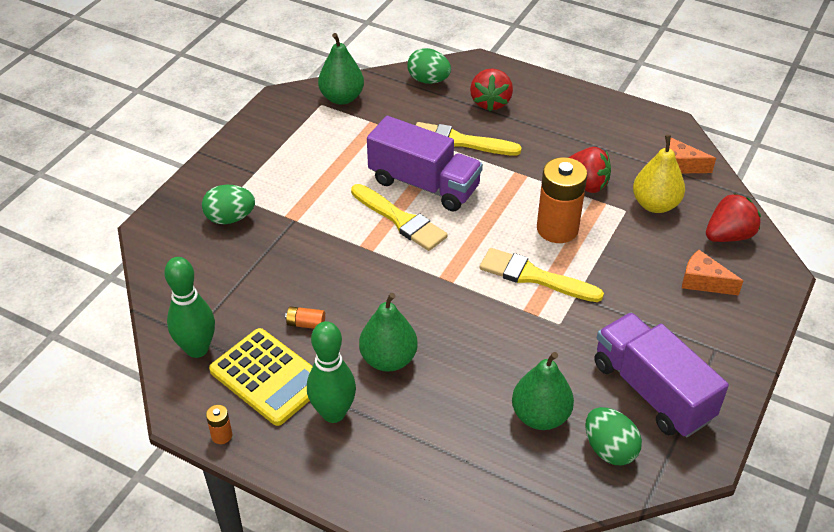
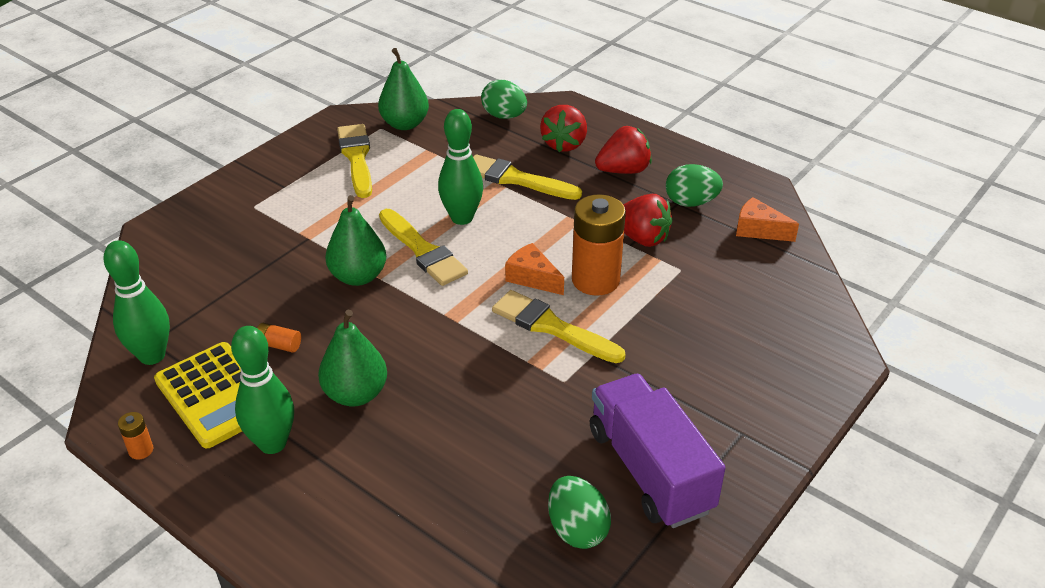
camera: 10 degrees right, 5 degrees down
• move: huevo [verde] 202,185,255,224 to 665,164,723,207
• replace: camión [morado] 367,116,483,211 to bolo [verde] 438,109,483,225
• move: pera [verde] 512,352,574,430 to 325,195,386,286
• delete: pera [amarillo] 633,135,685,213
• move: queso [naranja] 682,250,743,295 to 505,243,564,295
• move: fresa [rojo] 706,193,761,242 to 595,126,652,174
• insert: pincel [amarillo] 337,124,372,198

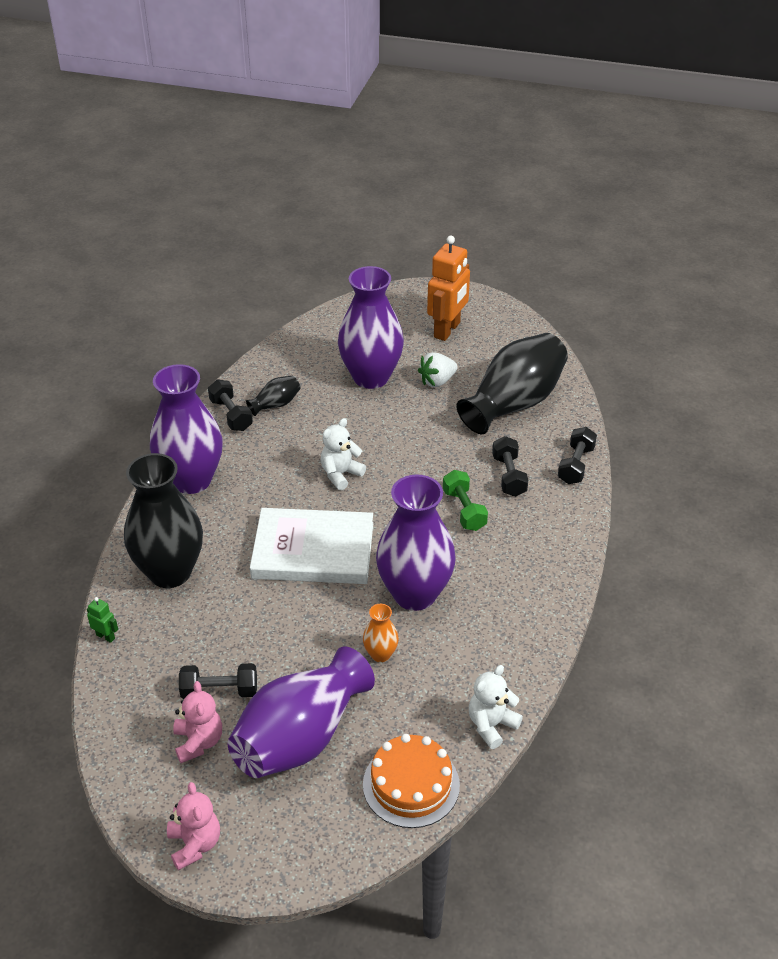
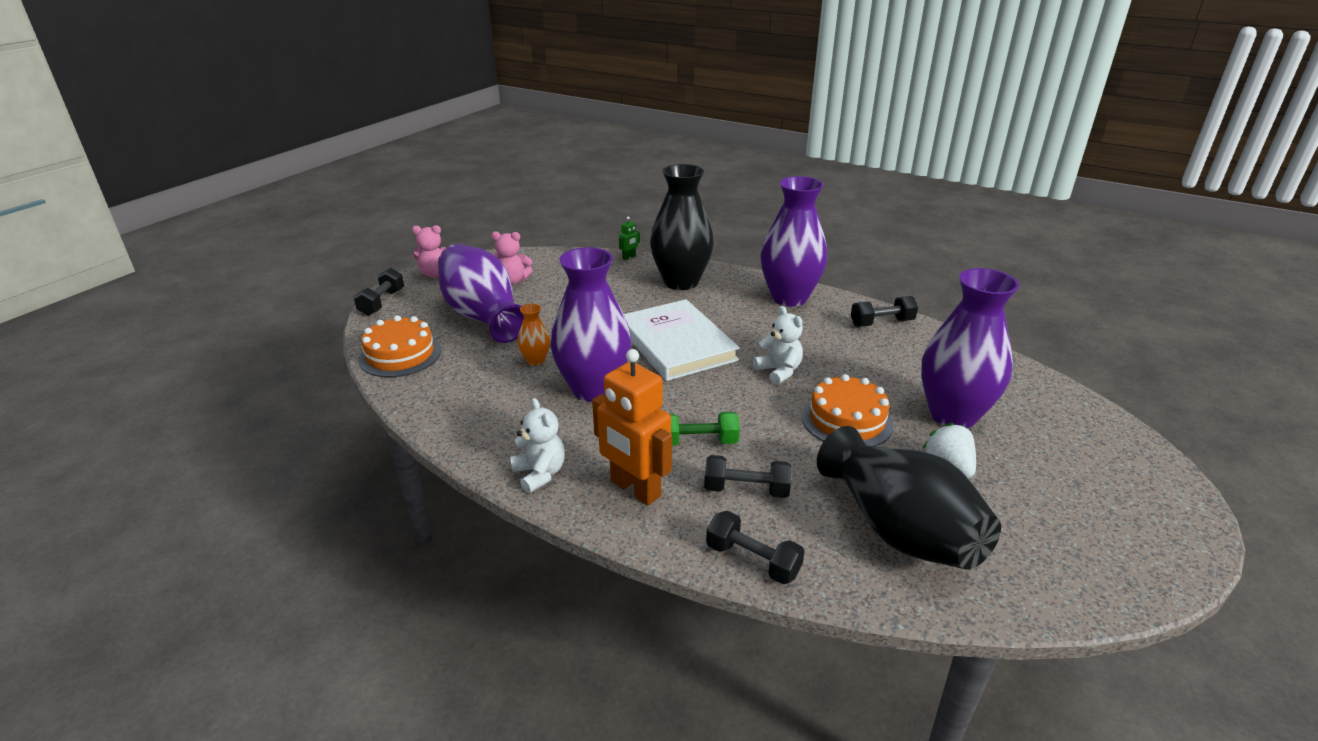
camera: 105 degrees right, 10 degrees down
• move: mancuerna [negro] 179,663,257,699 to 354,268,404,316
• delete: florero [negro] 246,375,300,416
• rotate: libro [blanco] 250,508,373,584 = 624,299,740,381 45 degrees counterclockwise
• move: robot [naranja] 427,236,470,341 to 592,349,672,505
• move: osito [blanco] 469,665,523,749 to 510,398,565,493
• insert: tarta [naranja] 802,374,894,446

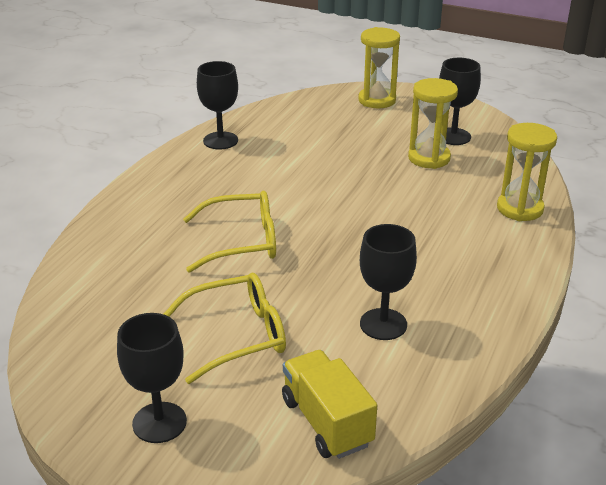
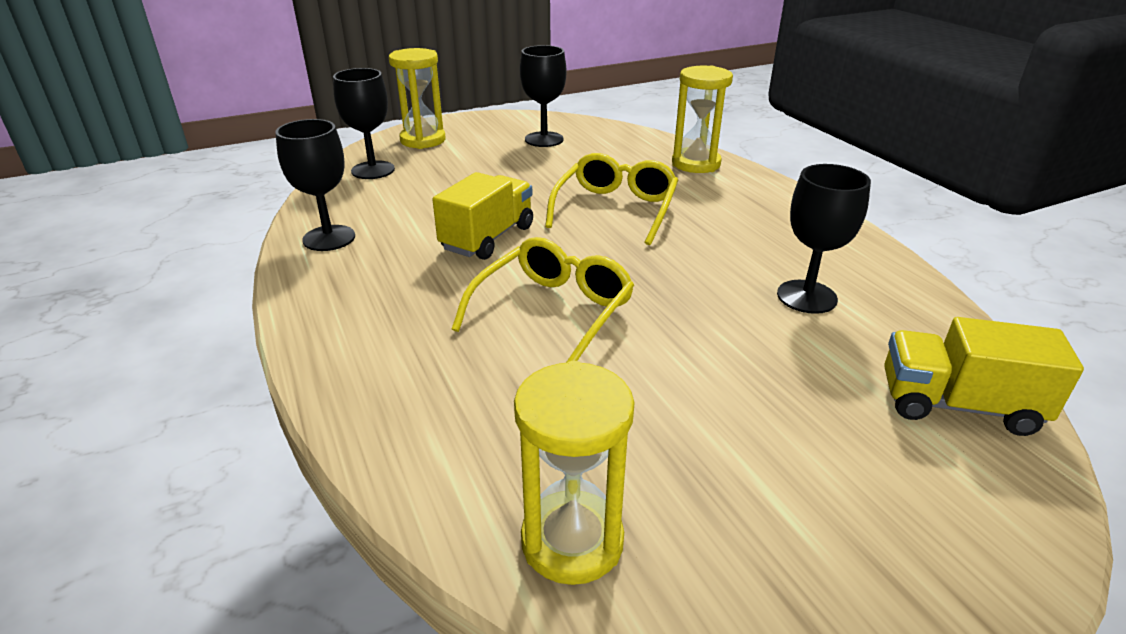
camera: 50 degrees left, 0 degrees up
• move: copa [negro] 117,313,187,443 to 333,68,395,179
• move: gafas [amarillo] 164,273,286,384 to 545,153,678,245
• move: reloj de arena [amarillo] 408,78,458,169 to 514,361,635,585
• insert: camión [amarillo] 432,172,533,260

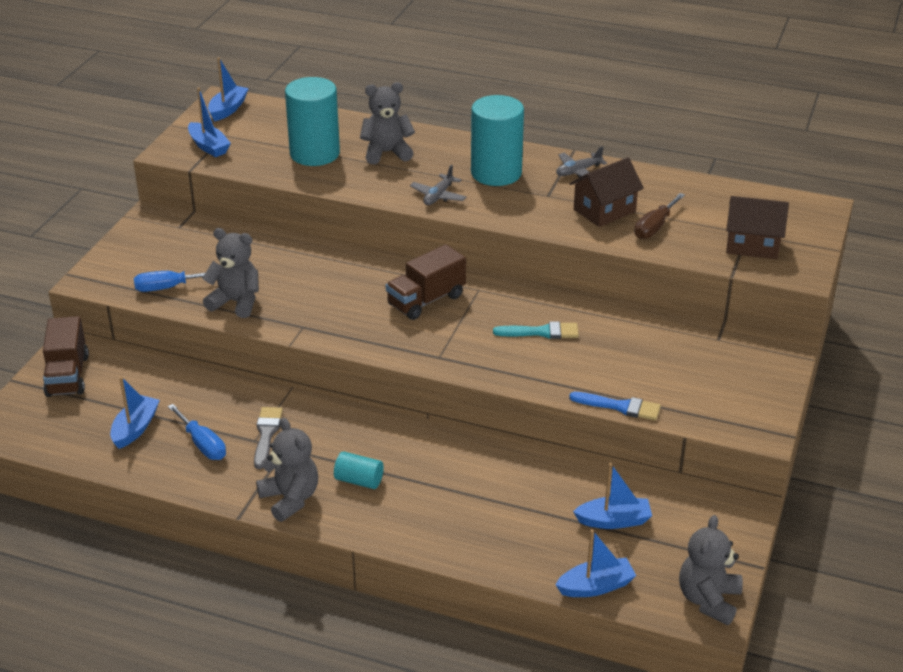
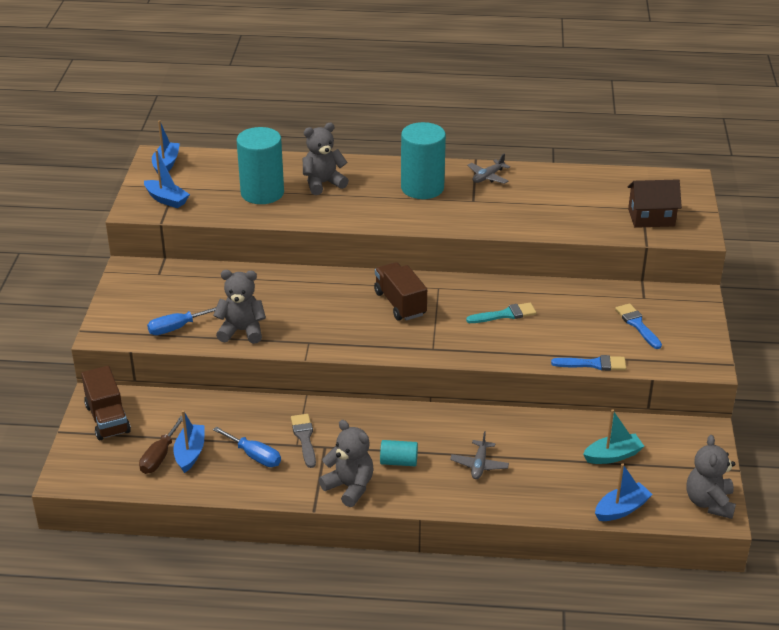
camera: 15 degrees left, 0 degrees up
• rotate: camión [marrón] 386,244,466,320 = 374,262,427,321 120 degrees clockwise
• move: avión [gris] 410,165,467,205 to 450,431,509,479
• delete: casa [marrón] 570,157,644,227
• recolor: barco [azul] 573,463,652,529 to barco [turquesa] 583,409,644,464
• move: destornillador [marrón] 634,193,685,239 to 139,416,183,474
• insert: pincel [azul] 615,303,662,349

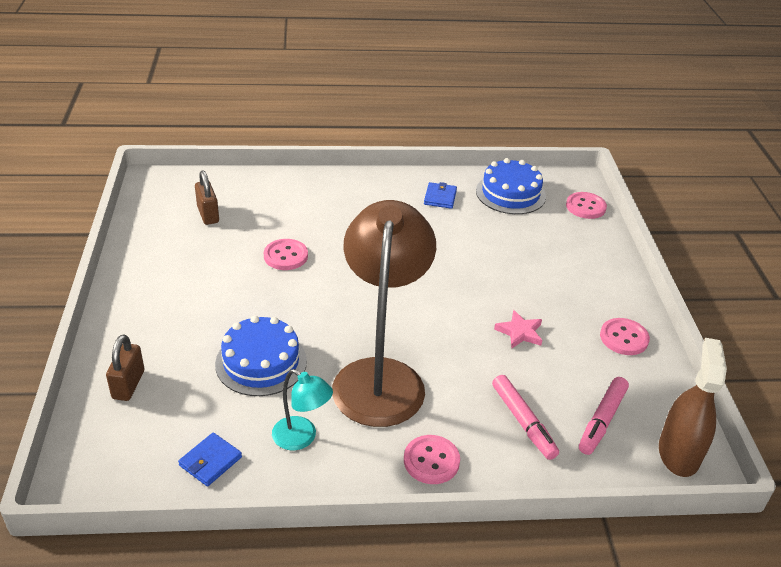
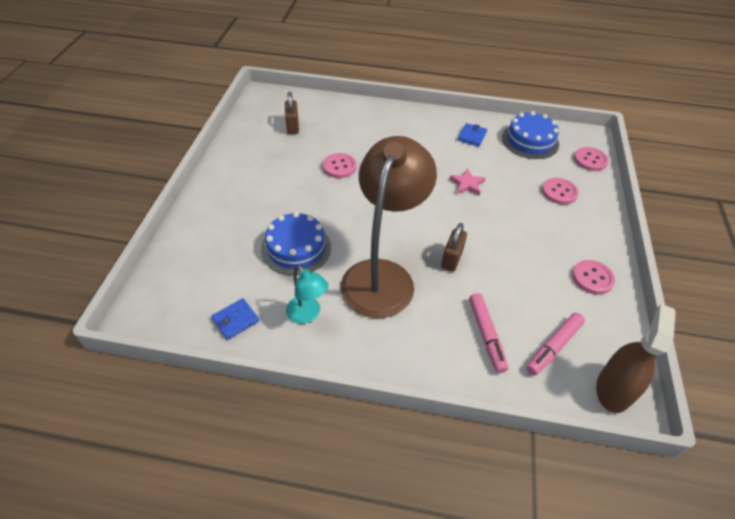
camera: 15 degrees right, 10 degrees up
• move: candado [marrón] 106,334,144,401 to 441,223,467,272
• move: botón [rosa] 404,435,460,484 to 542,178,579,205
• move: estrella [rosa] 494,310,542,348 to 449,169,486,195

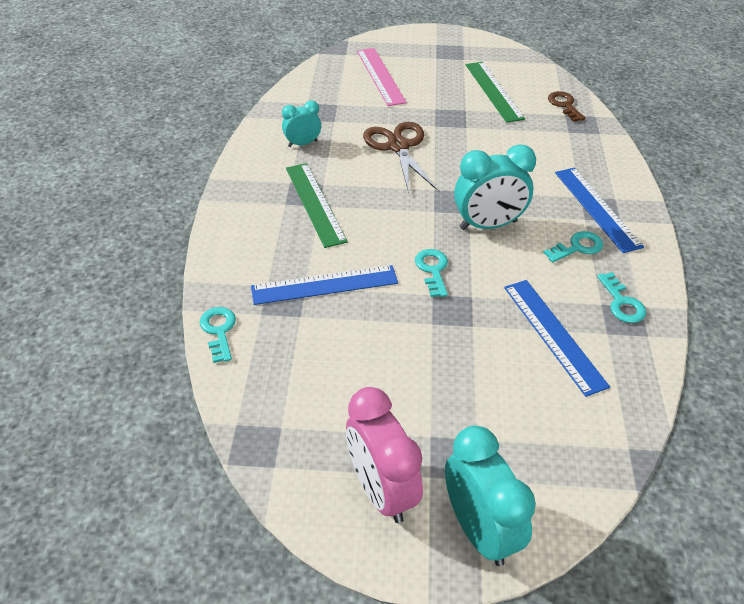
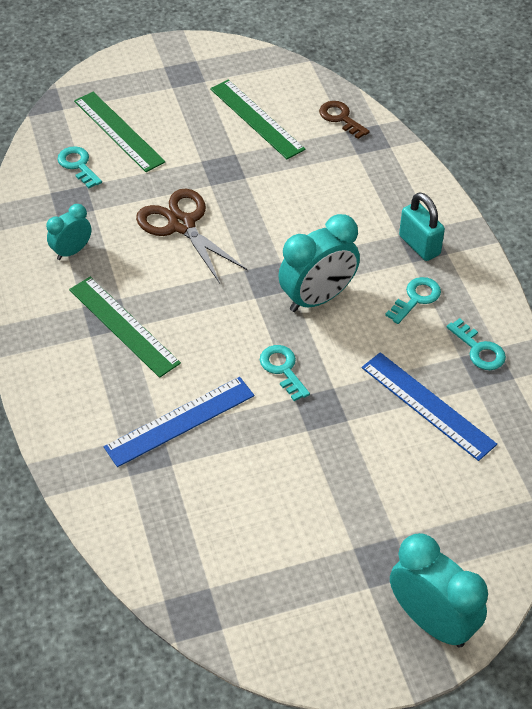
camera: 20 degrees left, 5 degrees up
• move: llave [turquesa] 199,307,236,363 to 57,146,102,189
• delete: despertador [rosa] 346,387,423,523
• recolor: regla [rosa] 357,48,407,106 to regla [verde] 74,92,165,172
• replace: regla [azul] 555,168,644,253 to candado [turquesa] 399,192,445,261

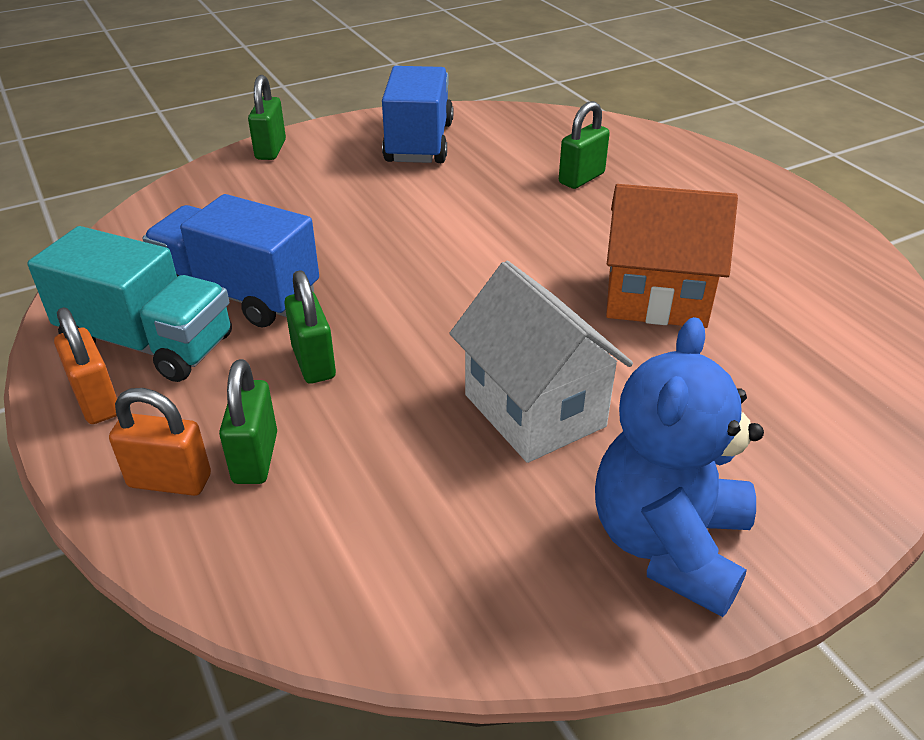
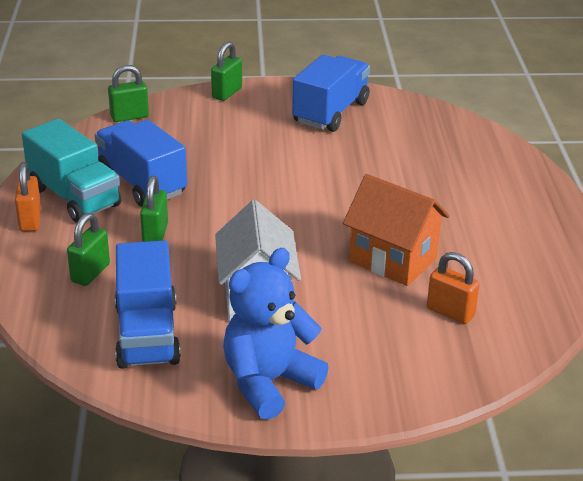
camera: 25 degrees right, 5 degrees down
• move: candado [naranja] 109,388,211,496 to 427,252,480,324
• move: candado [verde] 559,101,610,189 to 108,65,149,122
• insert: camión [azul] 115,241,181,369

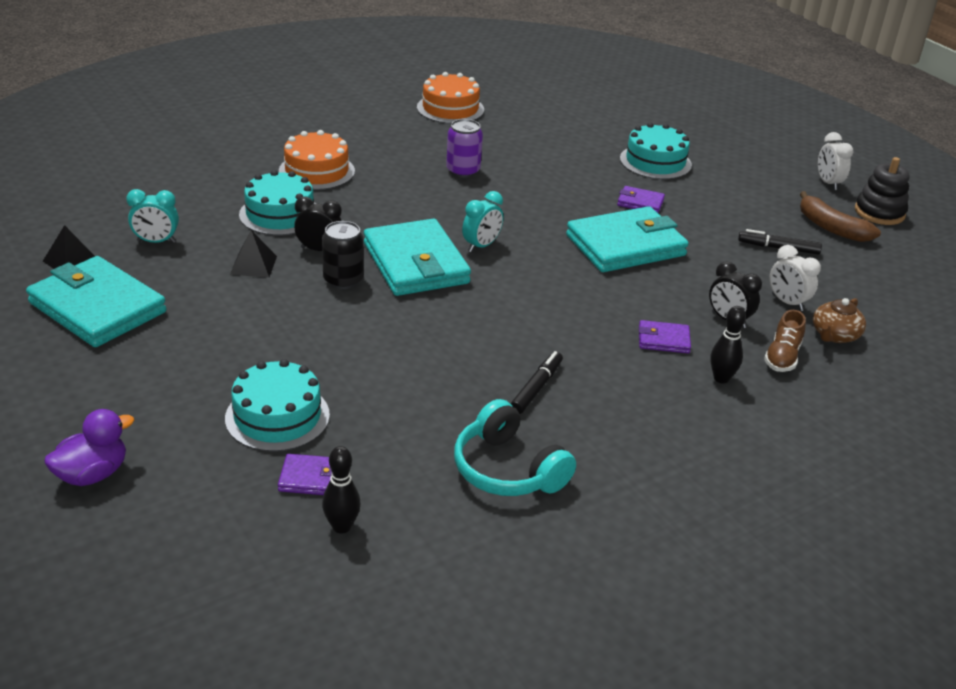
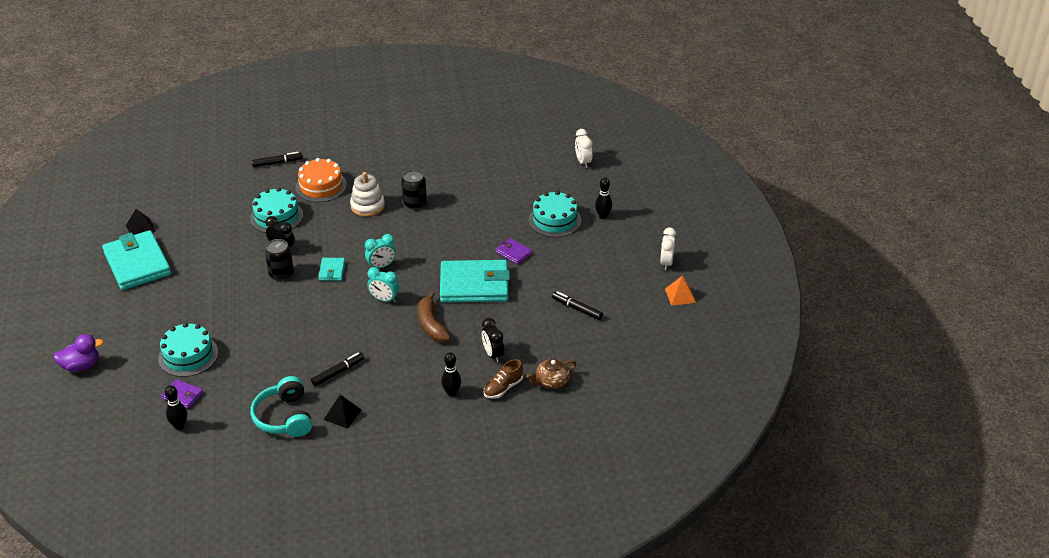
camera: 25 degrees right, 5 degrees up
• move: despertador [turquesa] 126,189,179,243 to 368,267,399,303
• move: pirámide [negro] 230,230,277,278 to 324,395,362,429
• resize: cartera [turquesa] 364,219,471,296 = 318,258,345,281 x0.45
• delete: tarta [naranja] 417,72,484,124
• recolor: lata [morado] 446,119,483,178 to lata [negro] 401,170,427,210
• delete: cartera [morado] 639,320,691,353
• move: despertador [blanco] 770,245,821,311 to 575,129,593,168
• move: plátano [marrón] 800,191,881,242 to 418,291,451,342
• replace: juguete apilable [negro] 855,157,910,225 to pirámide [naranja] 665,275,696,306
• insert: rotulador [negro] 252,152,303,167
• insert: juguete apilable [blanco] 350,172,385,217
• insert: bolo [negro] 595,177,612,219

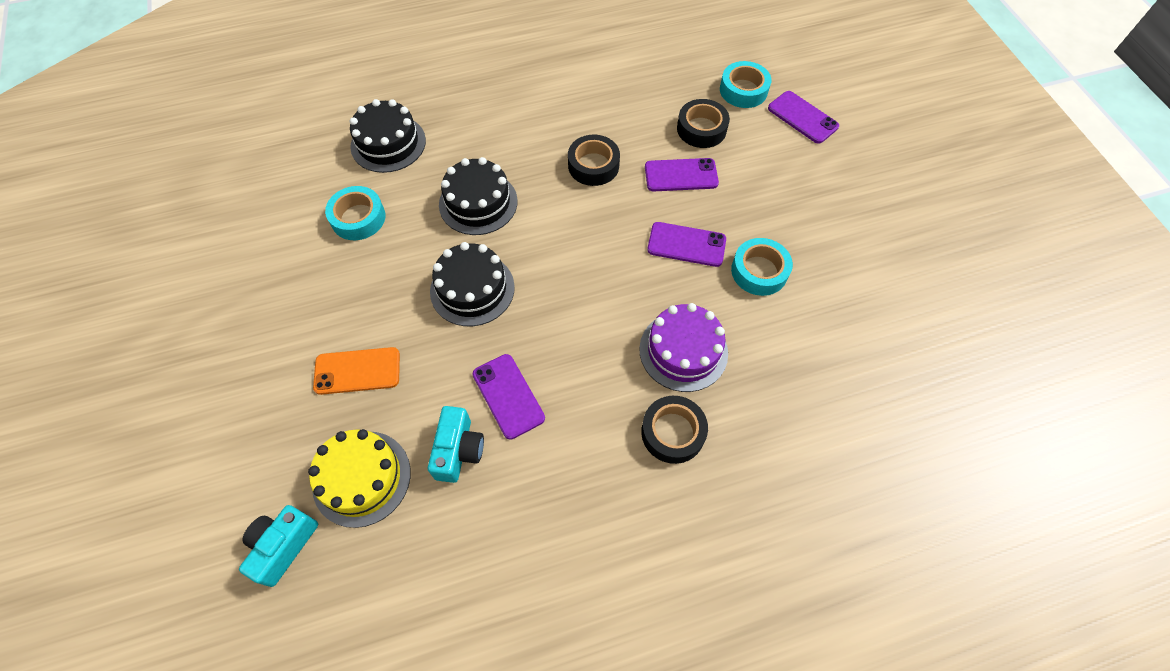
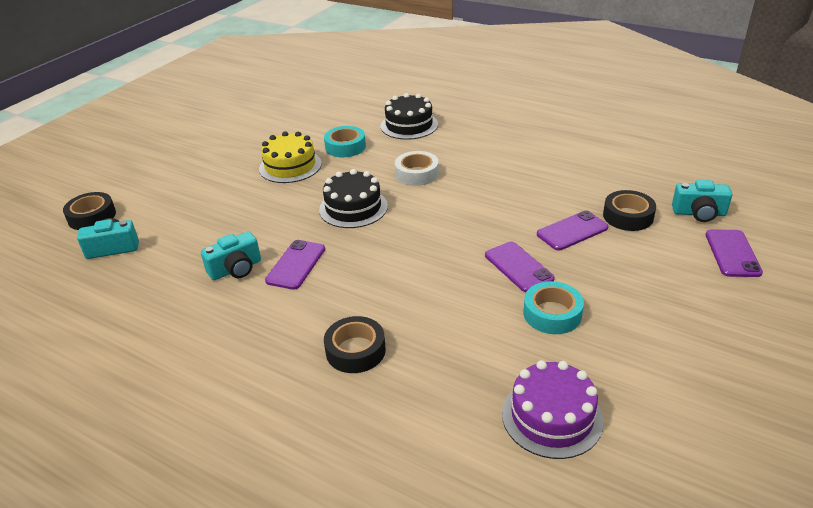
camera: 50 degrees right, 25 degrees down
• move: tarta [amarillo] 308,429,411,528 to 259,131,322,183
• delete: móvil [naranja] 313,347,400,395
• replace: tarta [negro] 439,157,518,235 to cinta adhesiva [blanco] 395,151,439,186
• move: cinta adhesiva [negro] 568,135,620,186 to 63,192,116,230
• move: tarta [morado] 639,303,728,392 to 502,360,604,459
• rotate: móvil [morado] 645,158,719,191 = 537,210,608,251 75 degrees counterclockwise
• replace: cinta adhesiva [turquesa] 720,61,771,108 to cámara [turquesa] 672,180,732,222

